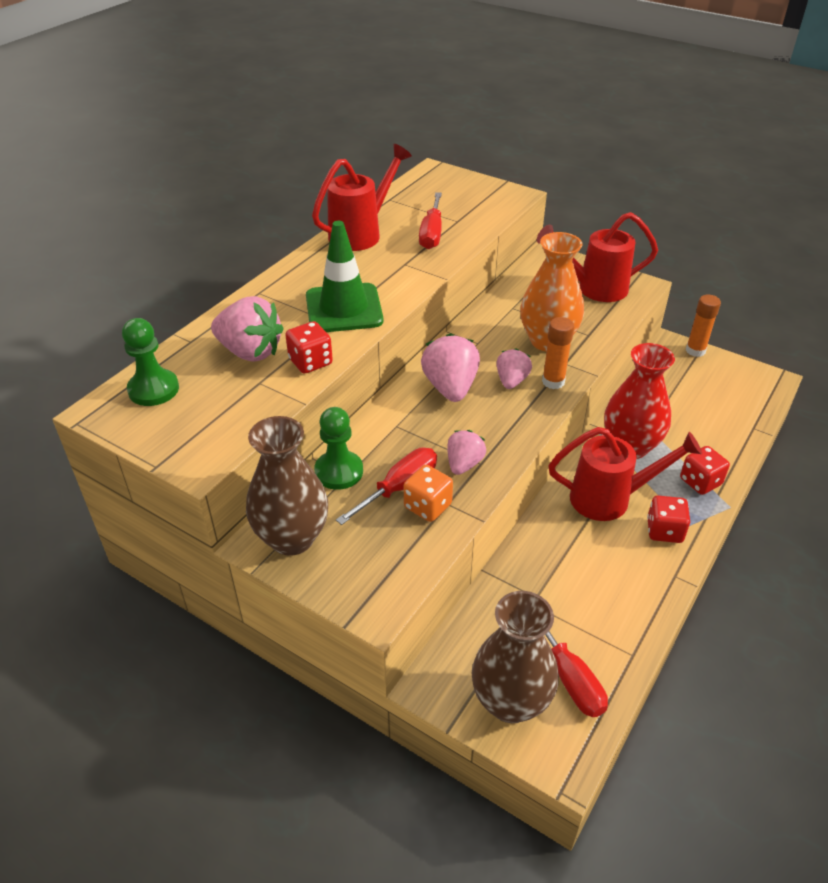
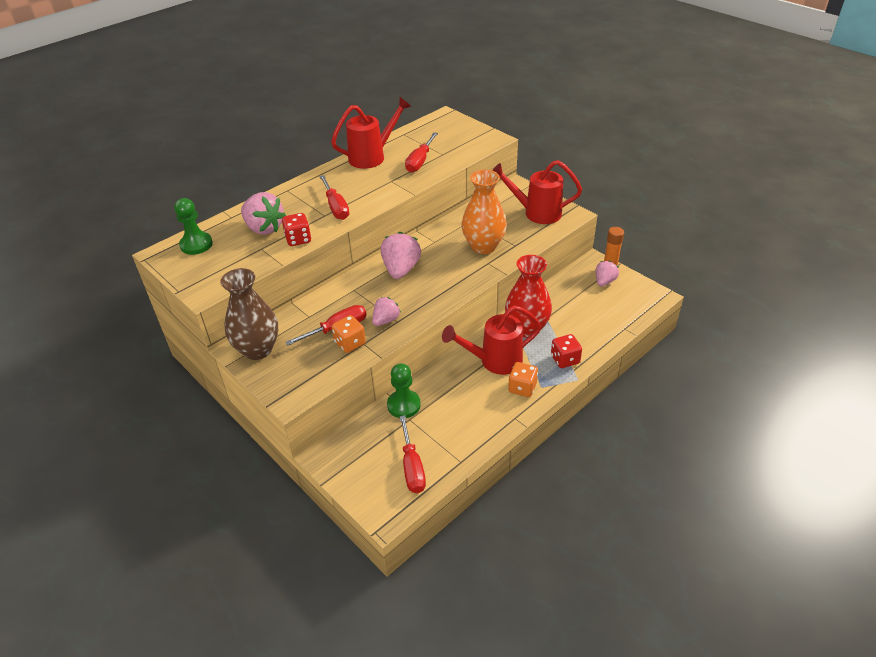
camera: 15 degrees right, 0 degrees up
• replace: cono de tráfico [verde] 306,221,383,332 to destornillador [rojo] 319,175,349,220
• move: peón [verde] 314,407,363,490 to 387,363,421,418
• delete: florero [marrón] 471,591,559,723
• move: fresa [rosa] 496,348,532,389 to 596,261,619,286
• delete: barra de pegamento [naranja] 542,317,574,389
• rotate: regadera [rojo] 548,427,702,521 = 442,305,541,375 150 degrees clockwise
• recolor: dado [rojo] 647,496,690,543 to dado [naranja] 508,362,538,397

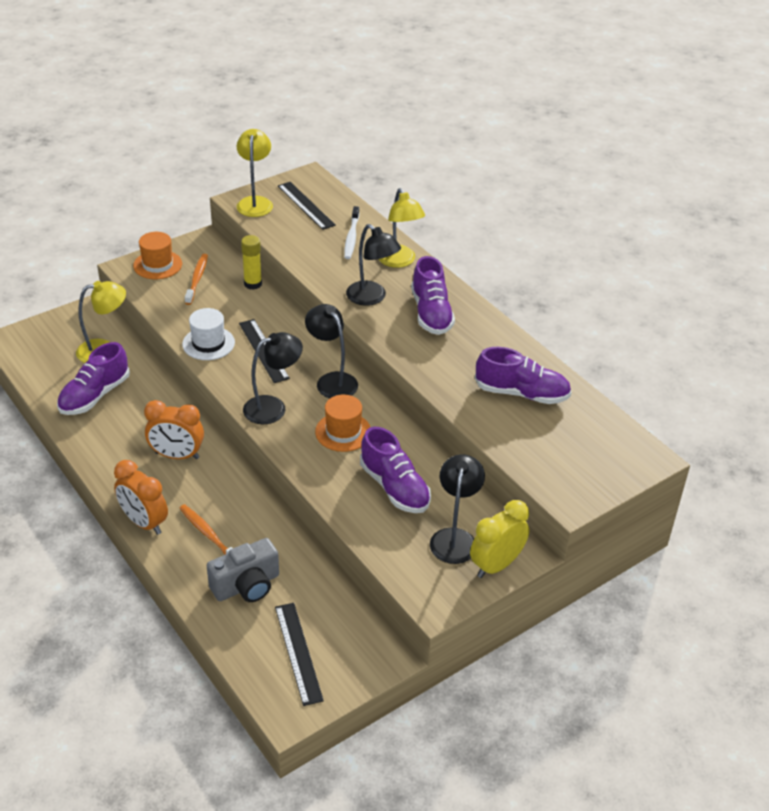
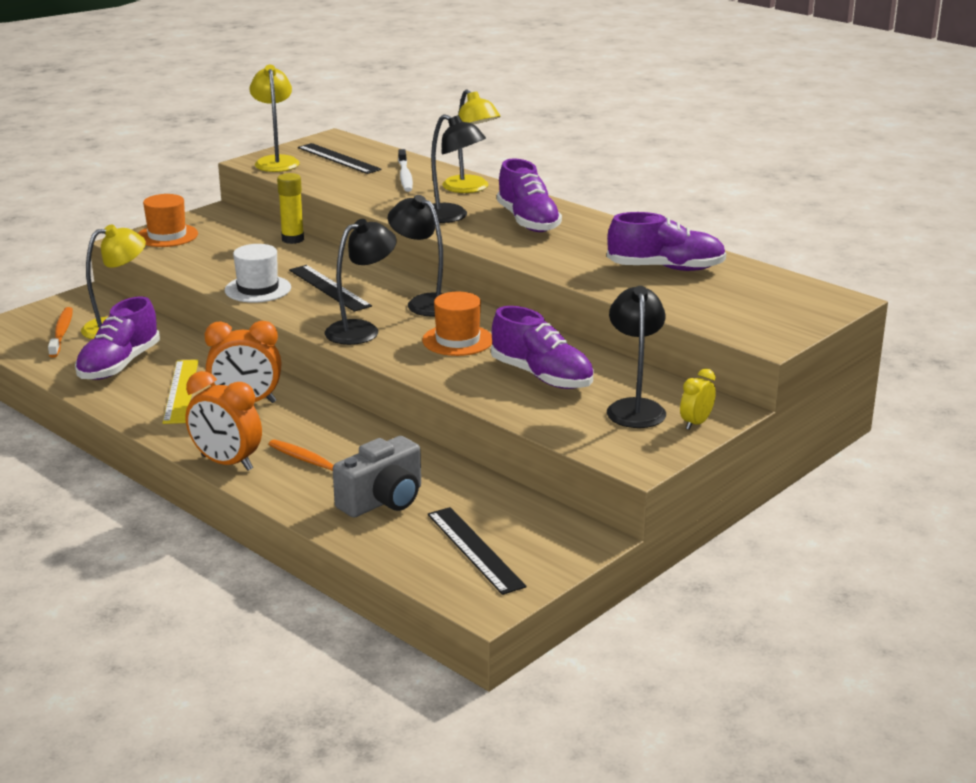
camera: 10 degrees left, 15 degrees down
• move: cepillo de dientes [naranja] 185,254,208,305 to 48,307,73,358
• resize: despertador [amarillo] 470,500,529,578 = 680,368,716,430 x0.57
• insert: regla [amarillo] 162,360,199,424

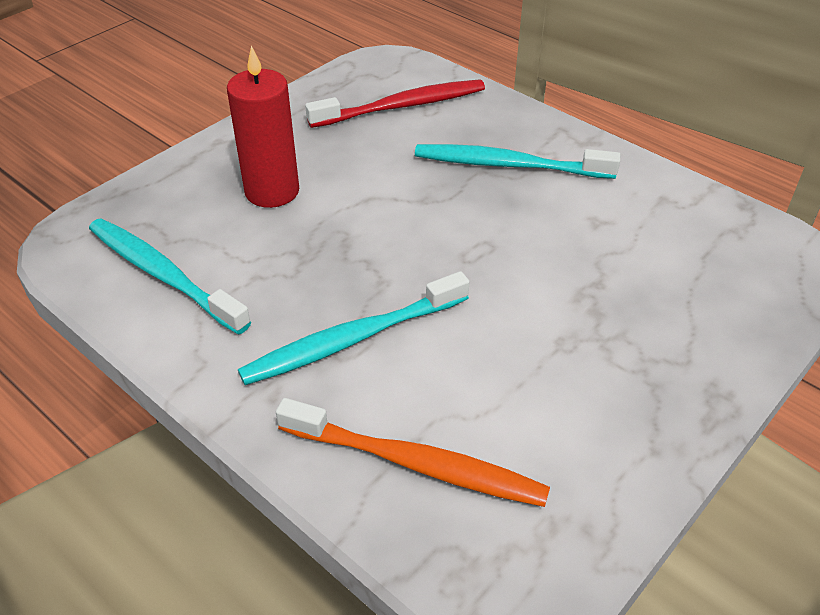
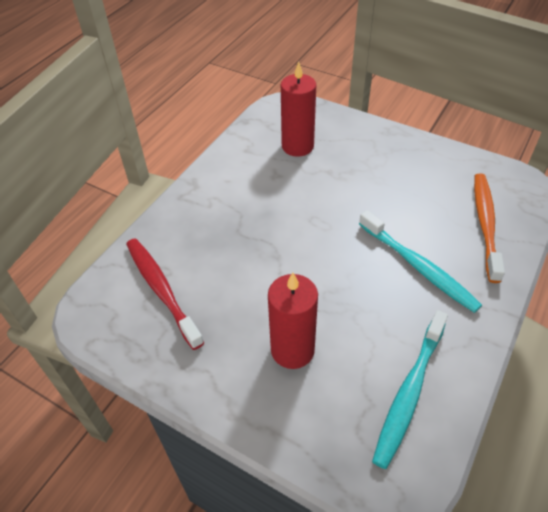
camera: 100 degrees left, 5 degrees up
• delete: cepillo de dientes [turquesa] 415,144,620,179
• insert: vela [rojo] 281,62,316,157

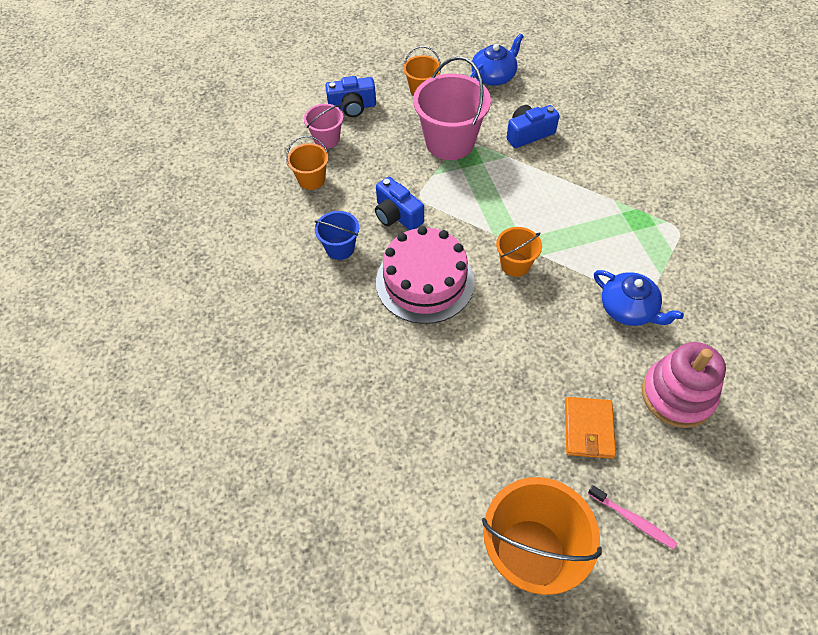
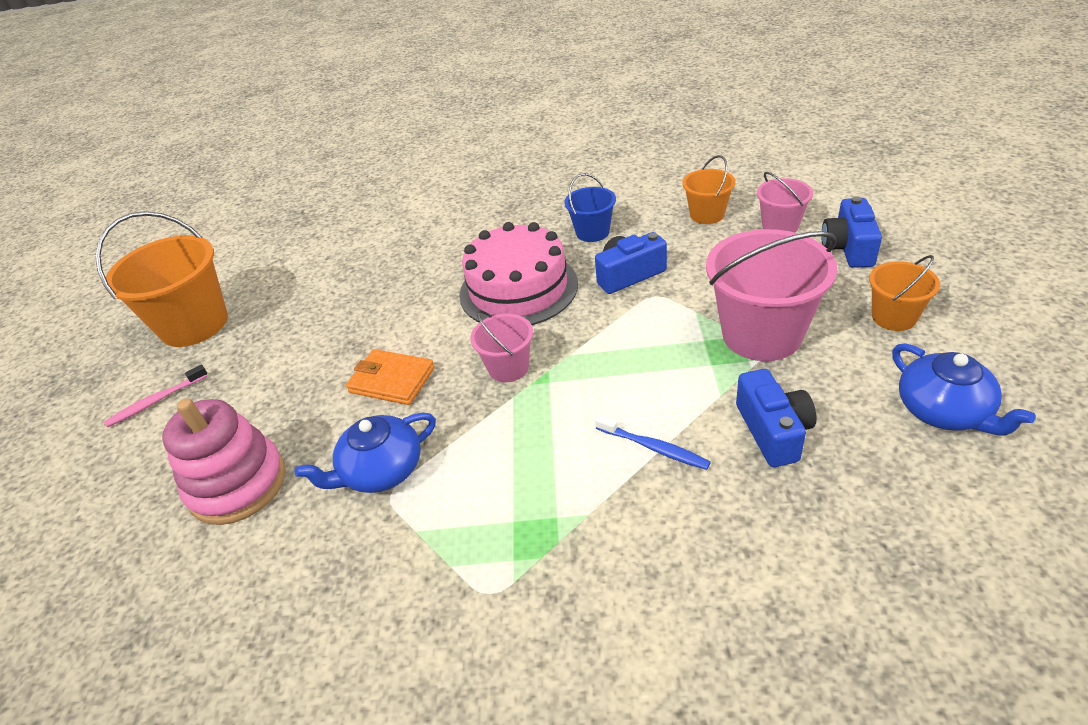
camera: 110 degrees right, 15 degrees down
• recolor: balde [naranja] 496,227,542,277 to balde [rosa] 470,310,533,382
• move: cartera [naranja] 565,397,616,459 to 346,349,435,405
• insert: cepillo de dientes [azul] 595,415,711,470

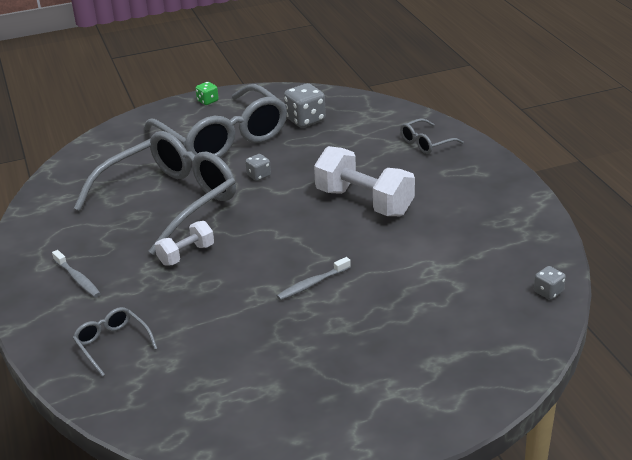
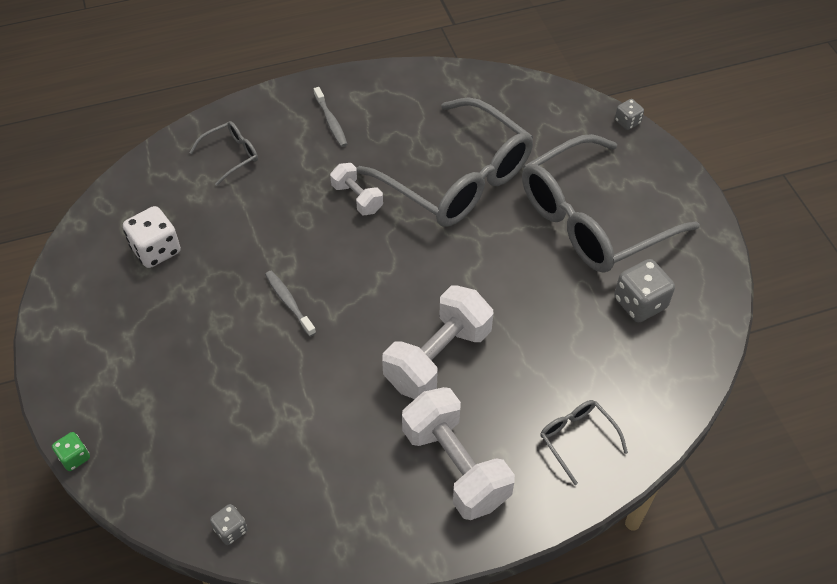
camera: 90 degrees right, 20 degrees up
• rotate: cepillo de dientes [gris] 52,250,101,297 = 314,87,347,147 75 degrees counterclockwise
• move: dado [verde] 195,82,218,105 to 52,432,90,471
• move: dado [gris] 245,154,271,181 to 615,99,644,130
• insert: dado [blanco] 123,206,181,268
• insert: mancuerna [blanco] 402,387,515,520

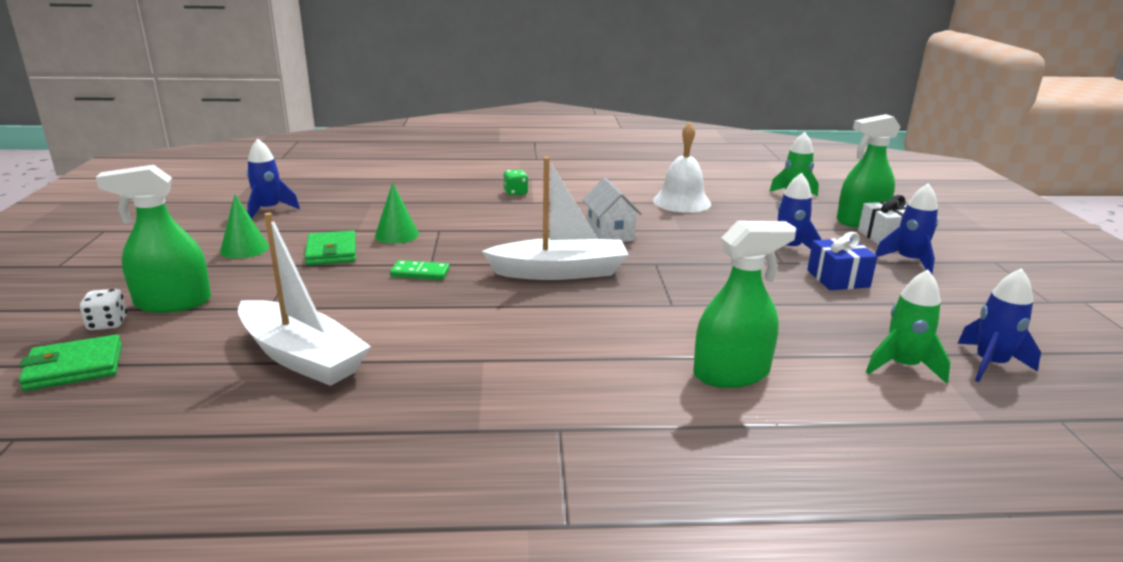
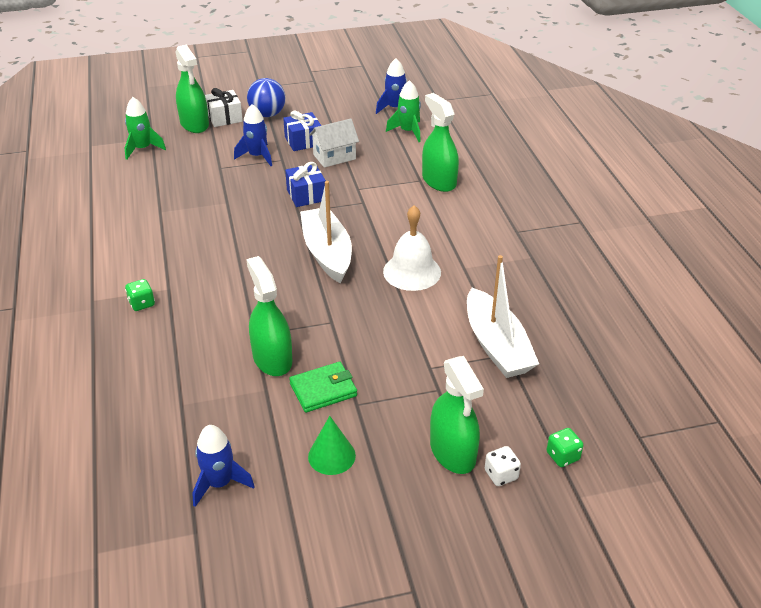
camera: 100 degrees left, 15 degrees up
• replace: cartera [verde] 19,334,122,391 to dado [verde] 547,428,583,467
• rotate: barco [blanco] 238,212,371,386 = 467,255,539,378 135 degrees clockwise
• replace: cono [verde] 375,182,419,244 to pulverizador [verde] 246,256,292,376
• delete: ficha de dominó [verde] 390,260,450,280
• move: casa [blanco] 583,178,642,242 to 309,119,359,168
• move: campana [blanco] 653,122,711,213 to 383,205,441,291
• replace: cohete [azul] 875,183,938,274 to pelota [azul] 247,78,285,117
• insert: regalo [azul] 285,162,326,207

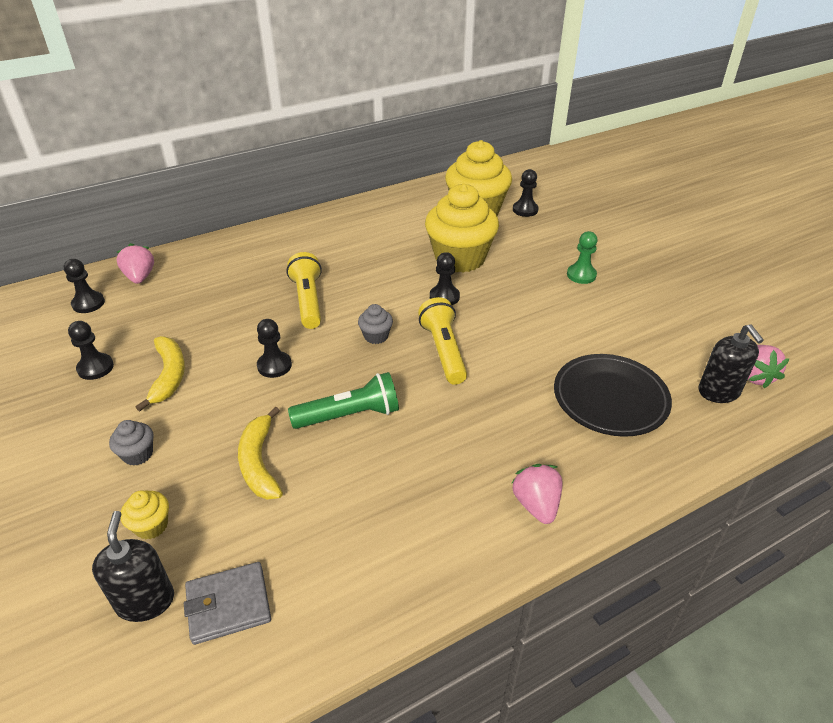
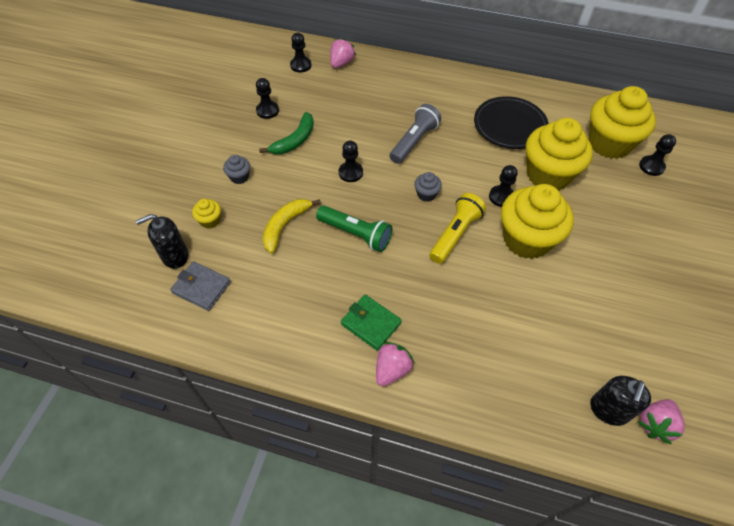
camera: 45 degrees right, 15 degrees up
• rotate: dispensador de jabón [negro] 92,511,174,622 = 136,214,188,269 150 degrees counterclockwise
• recolor: plátano [amarillo] 136,336,185,411 to plátano [verde] 259,112,314,154
• recolor: lámpara de mano [amarillo] 286,252,322,329 to lámpara de mano [gris] 390,104,441,164
• move: plato [negro] 554,354,672,437 to 474,96,549,149
• delete: peón [verde] 567,231,598,284
• insert: cartera [verde] 341,295,402,351
• insert: magdalena [amarillo] 501,184,574,259

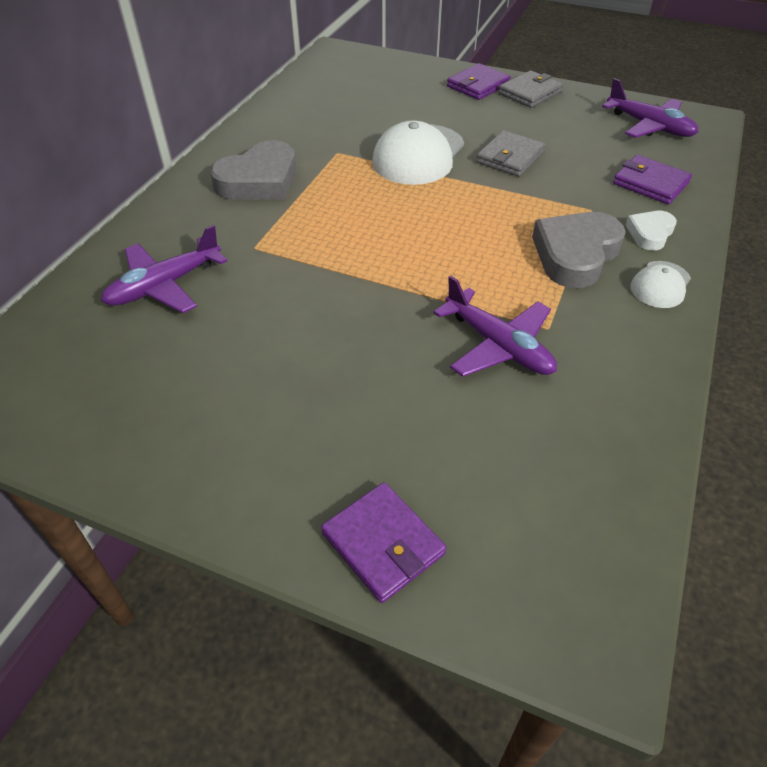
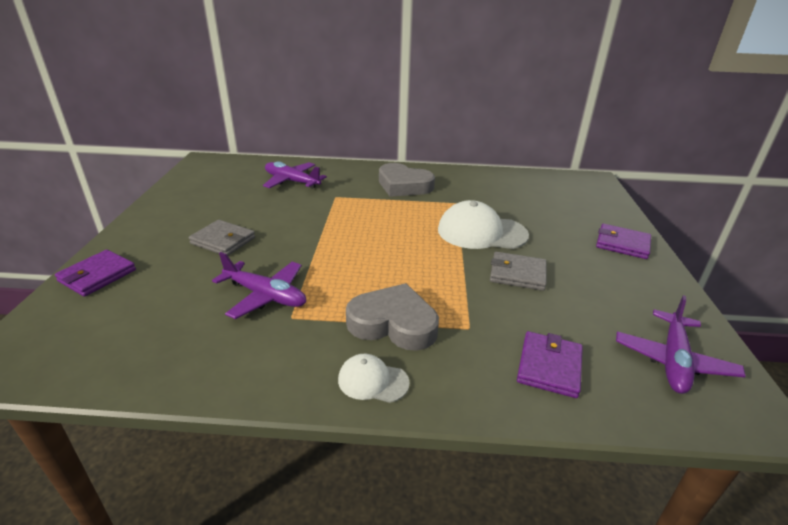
camera: 70 degrees right, 15 degrees down
• rotate: avión [morado] 433,275,557,377 = 212,252,306,319 90 degrees counterclockwise
• move: cartera [gris] 498,70,563,108 to 189,220,255,256
• delete: corazón [blanco] 626,211,677,251

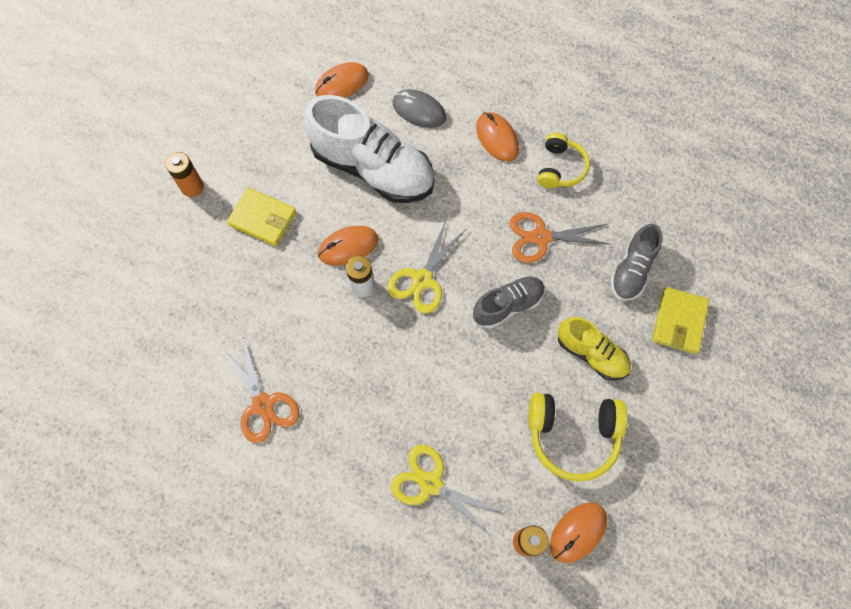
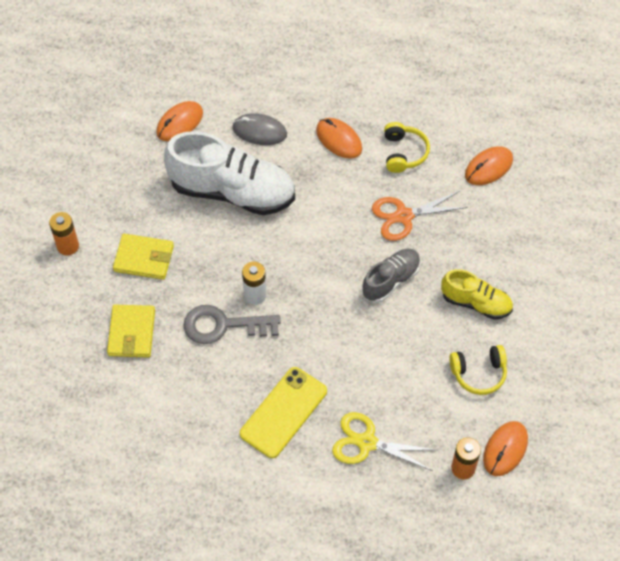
camera: 15 degrees left, 10 degrees down
• delete: tijeras [naranja] 221,337,299,443
• move: ratón [naranja] 318,226,378,266 to 465,146,513,185
• delete: tijeras [amarillo] 387,218,467,313
• resize: auriculares [amarillo] 528,393,628,481 = 449,345,507,395 x0.65
• delete: zapato [gris] 610,224,663,301
• move: cartera [amarillo] 652,287,709,354 to 107,305,155,358
• insert: llave [gris] 183,305,281,344
• insert: móvil [amarillo] 240,367,327,458

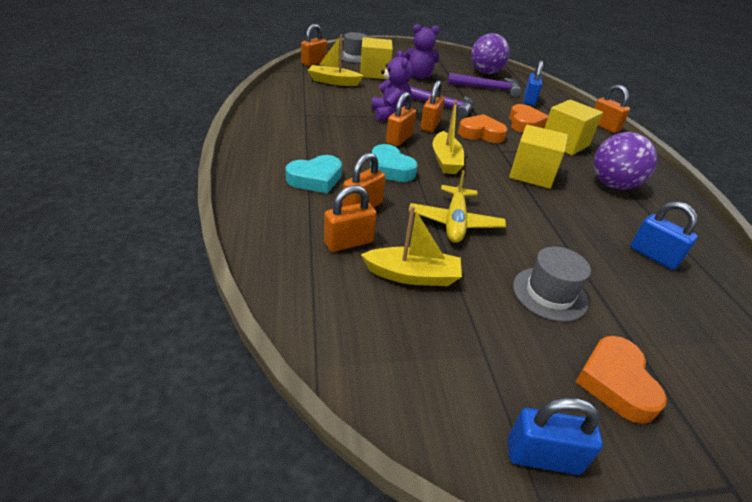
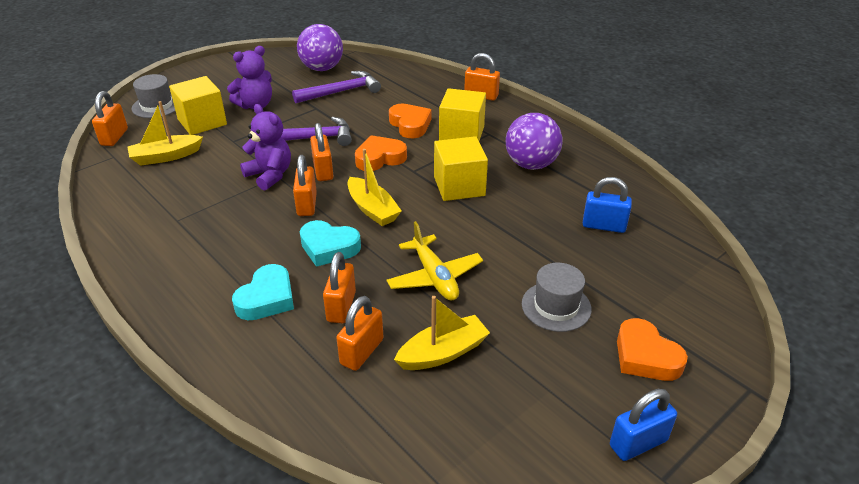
camera: 30 degrees left, 0 degrees up
• delete: candado [azul] 524,60,543,106

